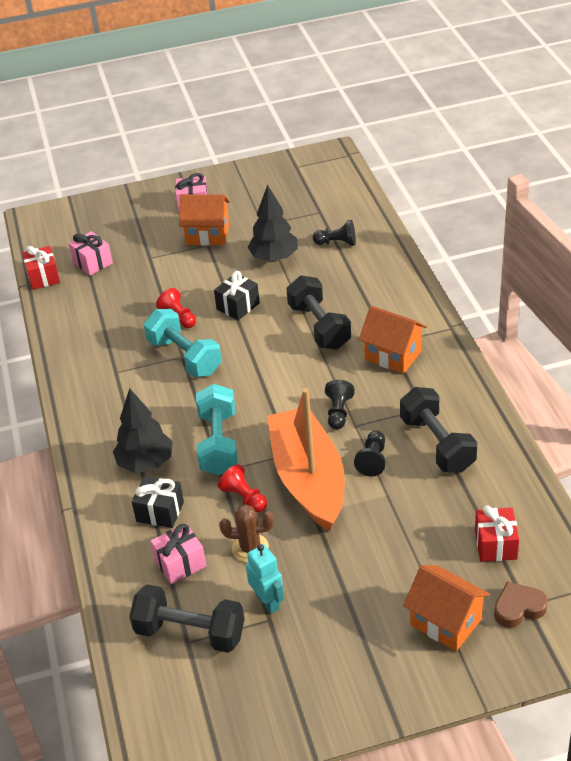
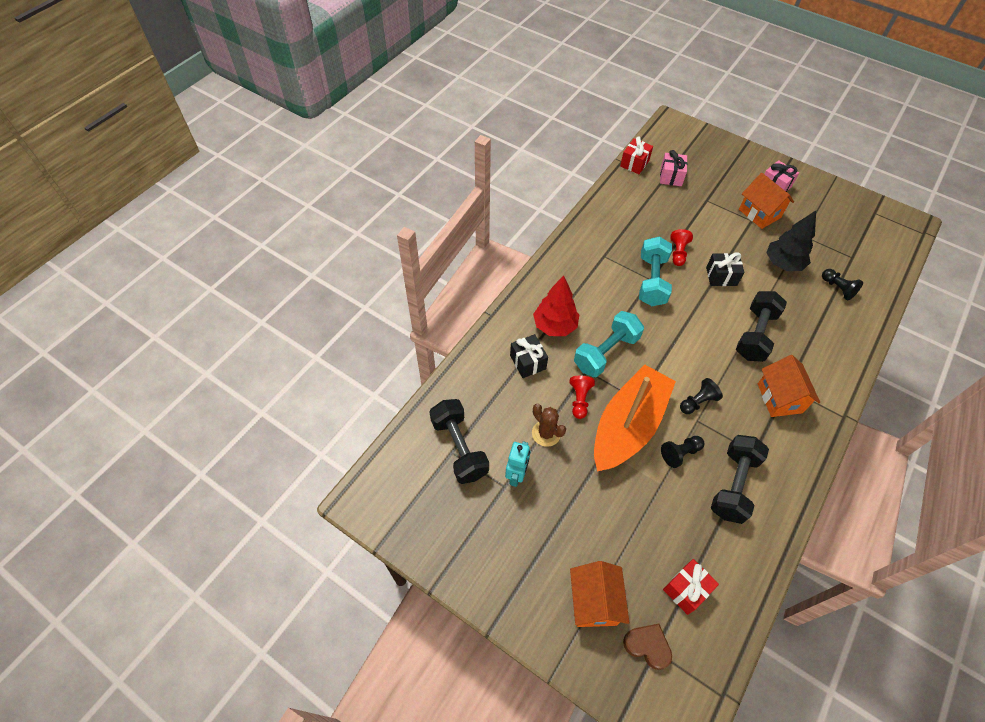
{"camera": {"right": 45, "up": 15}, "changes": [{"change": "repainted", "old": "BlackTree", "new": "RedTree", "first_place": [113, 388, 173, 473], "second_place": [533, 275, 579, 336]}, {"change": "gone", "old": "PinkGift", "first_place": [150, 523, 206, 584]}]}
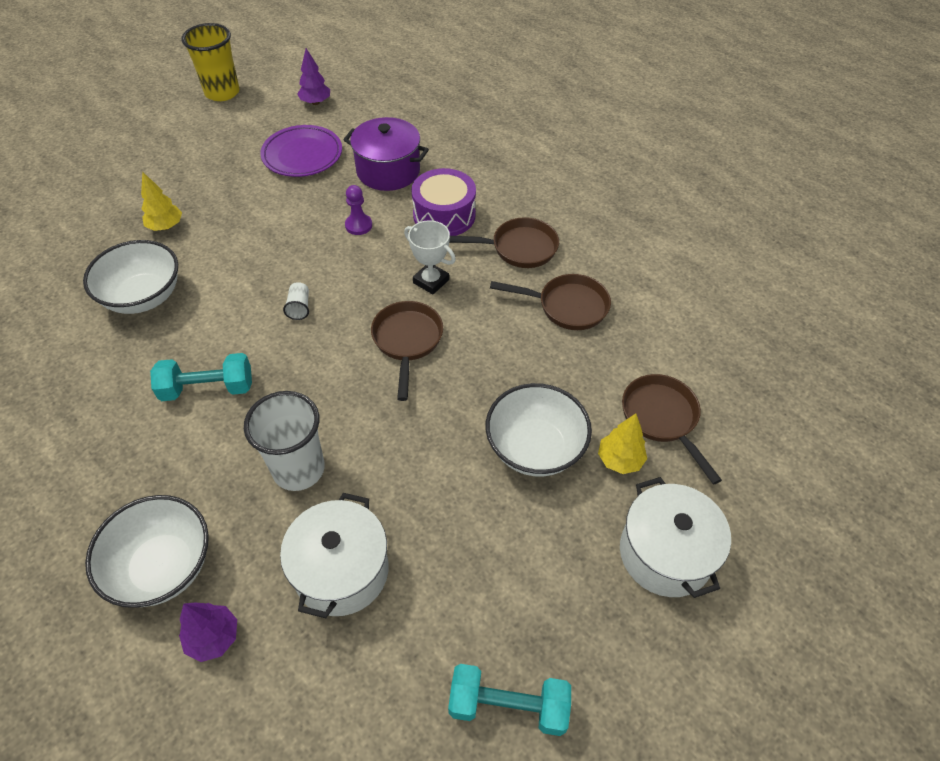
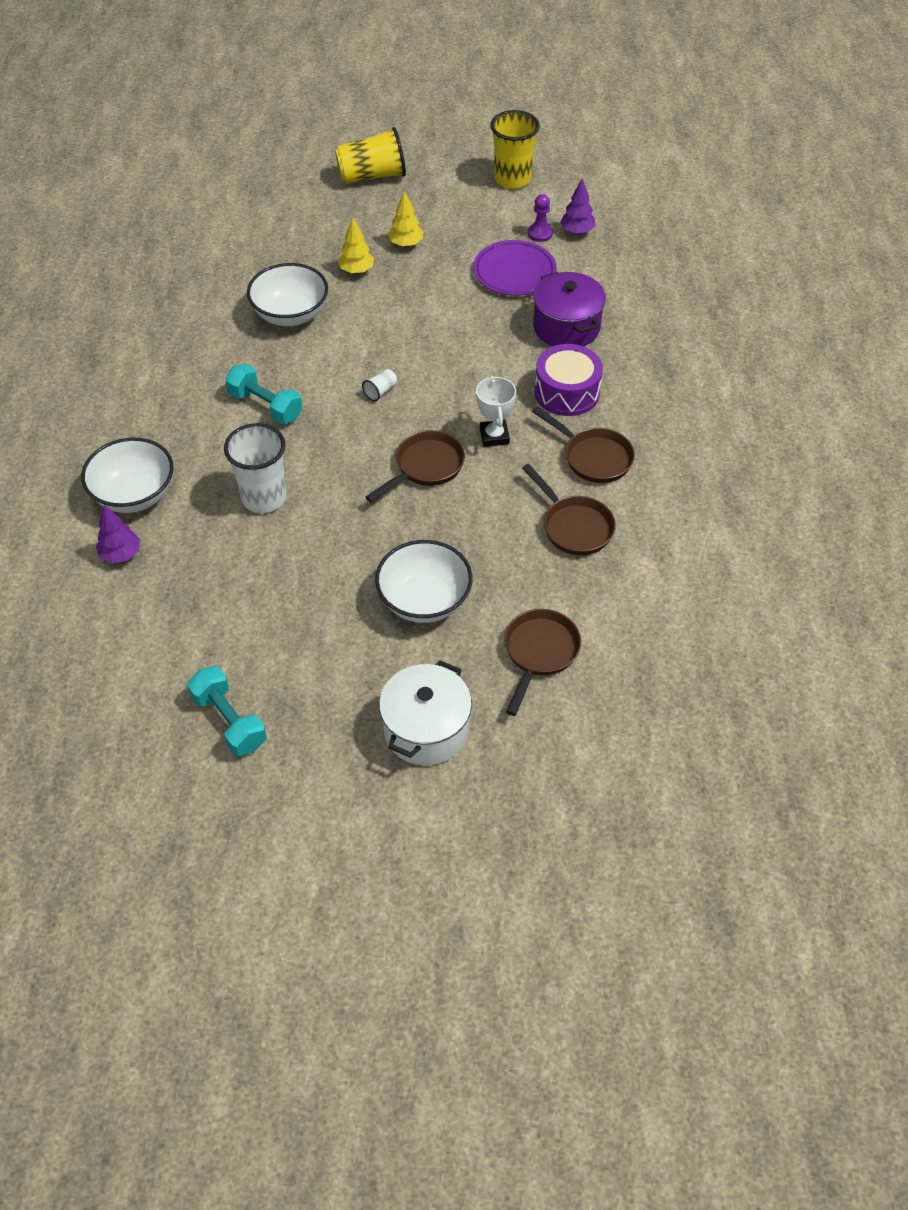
{"camera": {"right": 45, "up": 0}, "changes": [{"change": "shifted", "old": "PurplePawn", "first_place": [345, 185, 372, 235], "second_place": [528, 194, 553, 242]}, {"change": "shifted", "old": "YellowTree", "first_place": [598, 414, 647, 474], "second_place": [388, 191, 423, 247]}, {"change": "gone", "old": "WhitePot", "first_place": [280, 493, 389, 618]}, {"change": "new", "new": "YellowCup", "second_place": [335, 127, 406, 184]}]}
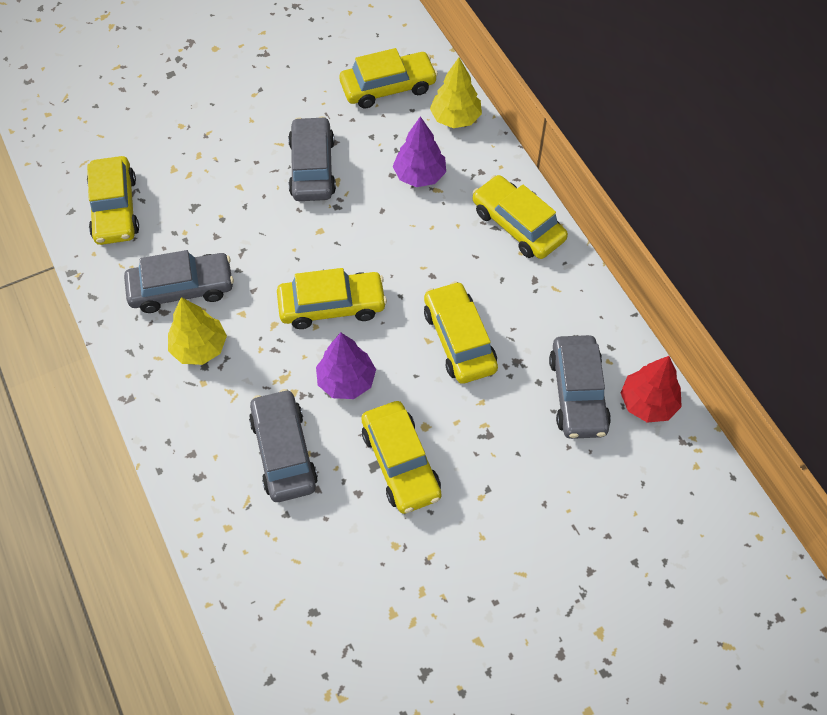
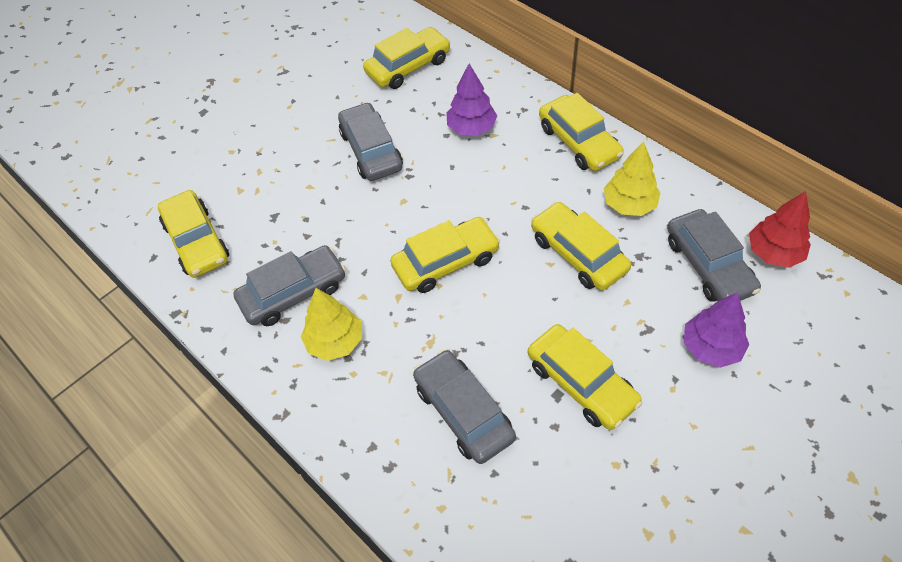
{"camera": {"right": -15, "up": -5}, "changes": [{"change": "shifted", "old": "YellowTree", "first_place": [430, 58, 482, 128], "second_place": [604, 141, 661, 216]}, {"change": "rotated", "old": "YellowCar", "first_place": [473, 175, 568, 259], "second_place": [539, 93, 624, 171], "degrees": -150}, {"change": "shifted", "old": "PurpleTree", "first_place": [316, 332, 376, 399], "second_place": [684, 292, 749, 368]}]}
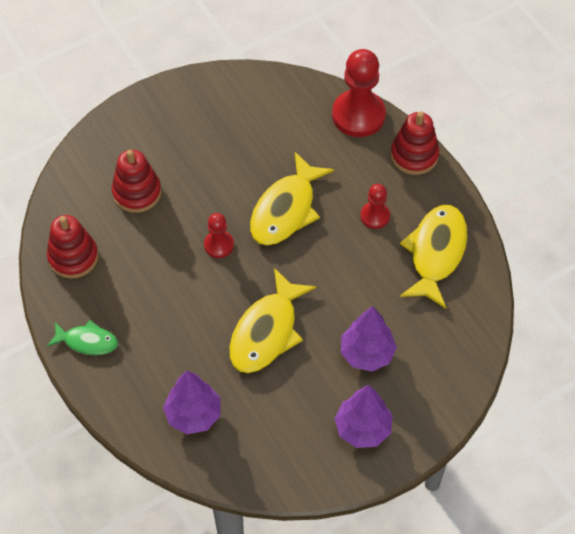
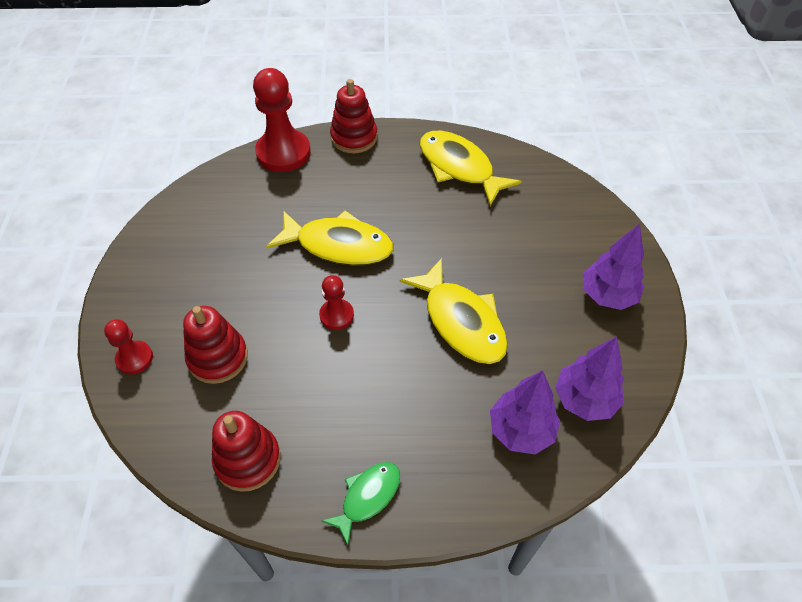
{"camera": {"right": -60, "up": -5}, "changes": [{"change": "rotated", "old": "YellowFish", "first_place": [250, 152, 334, 246], "second_place": [266, 211, 393, 265], "degrees": -45}, {"change": "shifted", "old": "RedPawn", "first_place": [360, 184, 390, 229], "second_place": [104, 319, 153, 374]}, {"change": "shifted", "old": "PurpleTree", "first_place": [341, 306, 397, 372], "second_place": [555, 336, 624, 421]}]}
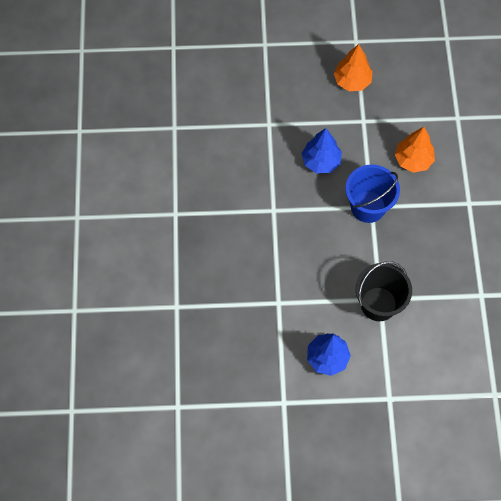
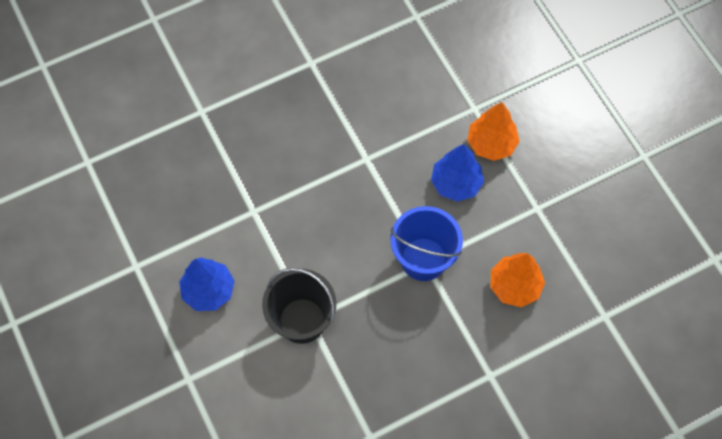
{"camera": {"right": 65, "up": 0}, "changes": [{"change": "shifted", "old": "OrangeTree", "first_place": [334, 44, 372, 91], "second_place": [467, 102, 520, 161]}]}
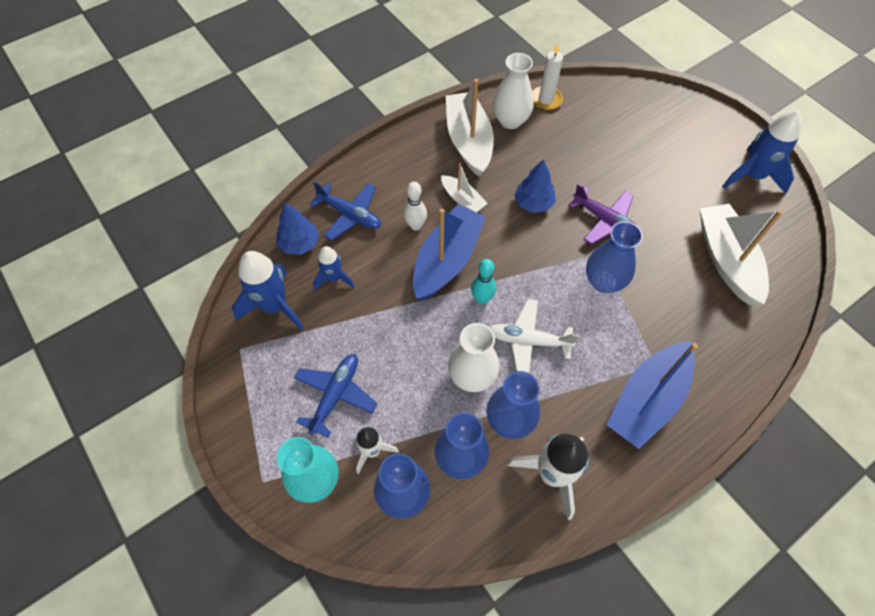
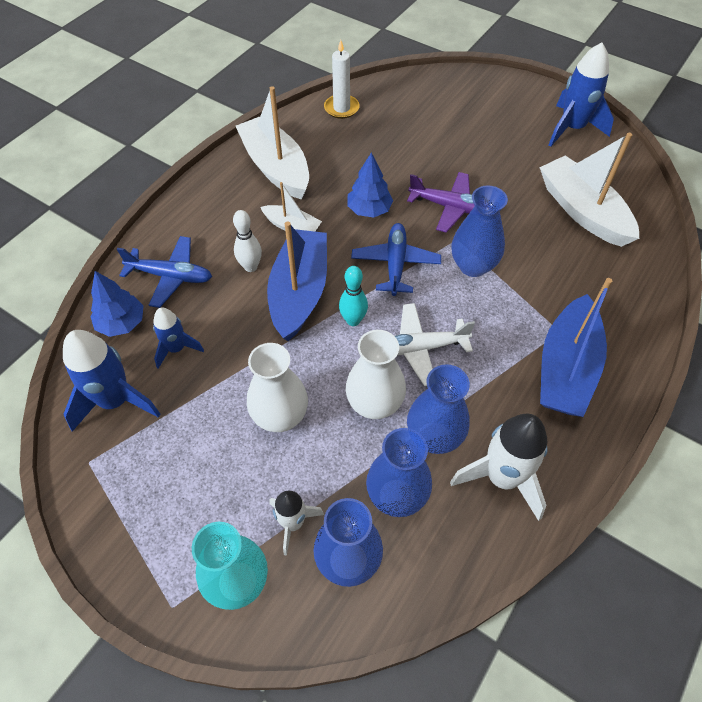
{"camera": {"right": -20, "up": -5}, "changes": [{"change": "shifted", "old": "WhiteVase", "first_place": [493, 53, 533, 129], "second_place": [247, 343, 308, 432]}, {"change": "shifted", "old": "BluePlane", "first_place": [294, 354, 377, 438], "second_place": [351, 223, 441, 296]}]}
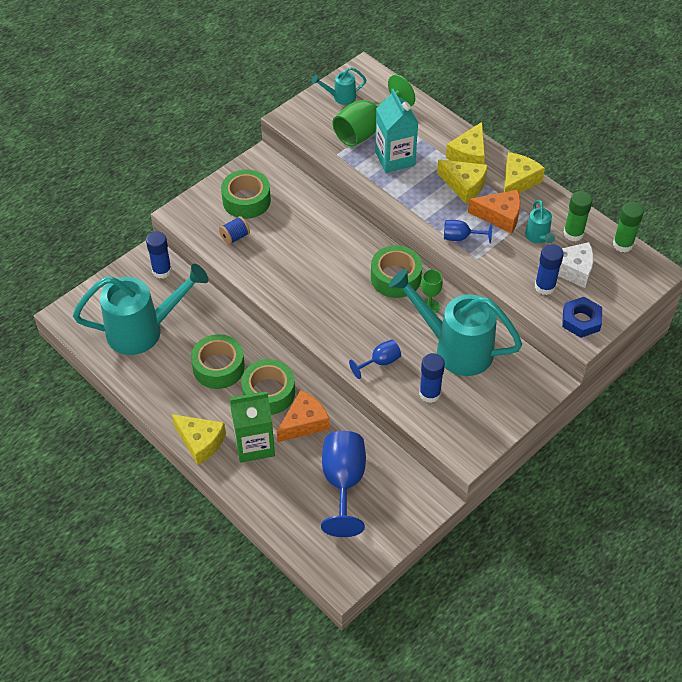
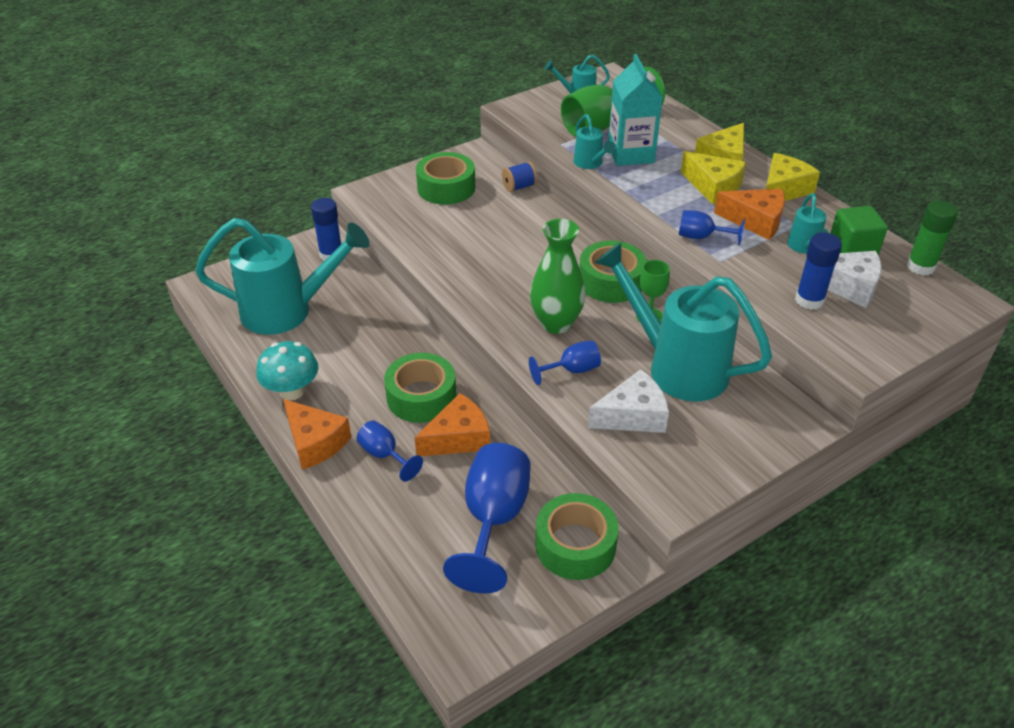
{"camera": {"right": 10, "up": -10}, "changes": [{"change": "swapped", "old": "GreenGlueStick", "new": "GreenCube", "first_place": [564, 191, 592, 242], "second_place": [830, 206, 888, 255]}, {"change": "shifted", "old": "BlueSpool", "first_place": [219, 216, 250, 245], "second_place": [502, 162, 537, 192]}, {"change": "gone", "old": "BlueNut", "first_place": [562, 297, 602, 338]}, {"change": "shifted", "old": "GreenTape", "first_place": [191, 334, 245, 389], "second_place": [535, 493, 619, 580]}, {"change": "swapped", "old": "BlueGlueStick", "new": "WhiteCheese", "first_place": [419, 353, 445, 403], "second_place": [588, 369, 669, 433]}, {"change": "swapped", "old": "GreenCarton", "new": "BlueGoblet", "first_place": [229, 391, 275, 463], "second_place": [357, 420, 423, 481]}, {"change": "repainted", "old": "YellowCheese", "new": "OrangeCheese", "first_place": [172, 414, 226, 465], "second_place": [283, 399, 351, 470]}, {"change": "new", "new": "TurquoiseWateringCan", "second_place": [573, 114, 615, 169]}, {"change": "new", "new": "GreenVase", "second_place": [530, 219, 586, 334]}, {"change": "new", "new": "TurquoiseMushroom", "second_place": [256, 341, 319, 400]}]}
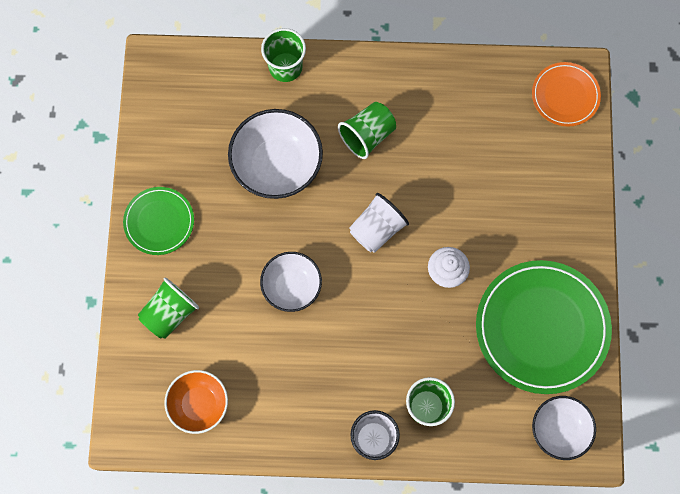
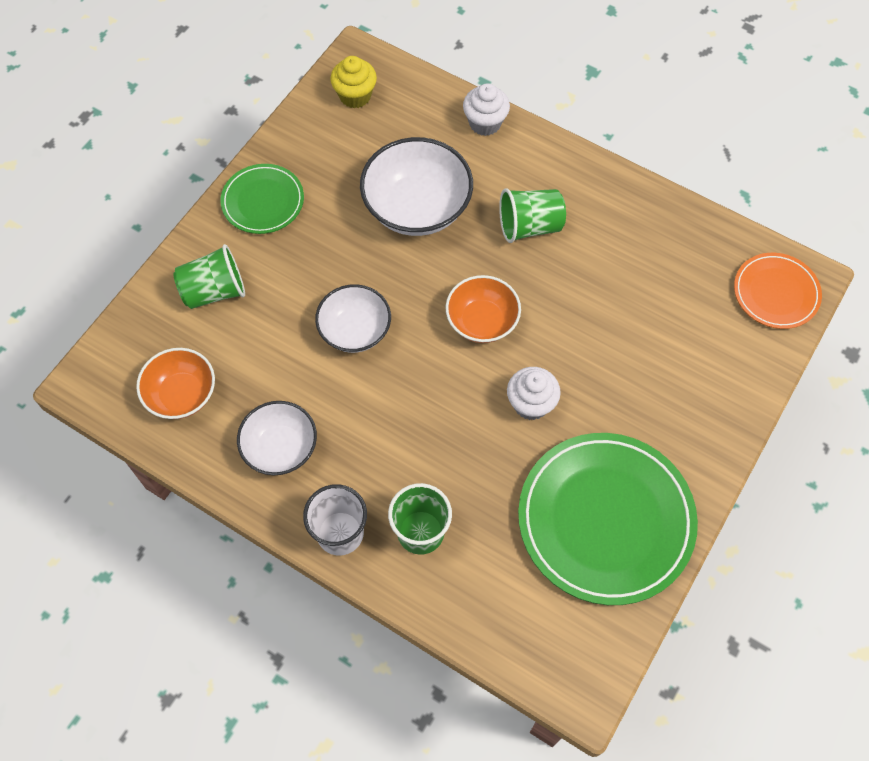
{"camera": {"right": 30, "up": -10}, "changes": [{"change": "swapped", "old": "GreenCup", "new": "WhiteCupcake", "first_place": [261, 28, 306, 82], "second_place": [463, 83, 510, 136]}, {"change": "swapped", "old": "WhiteCup", "new": "OrangeBowl", "first_place": [349, 193, 409, 253], "second_place": [445, 275, 521, 343]}, {"change": "shifted", "old": "WhiteBowl", "first_place": [532, 396, 596, 460], "second_place": [237, 401, 317, 475]}, {"change": "new", "new": "YellowCupcake", "second_place": [330, 56, 377, 108]}]}
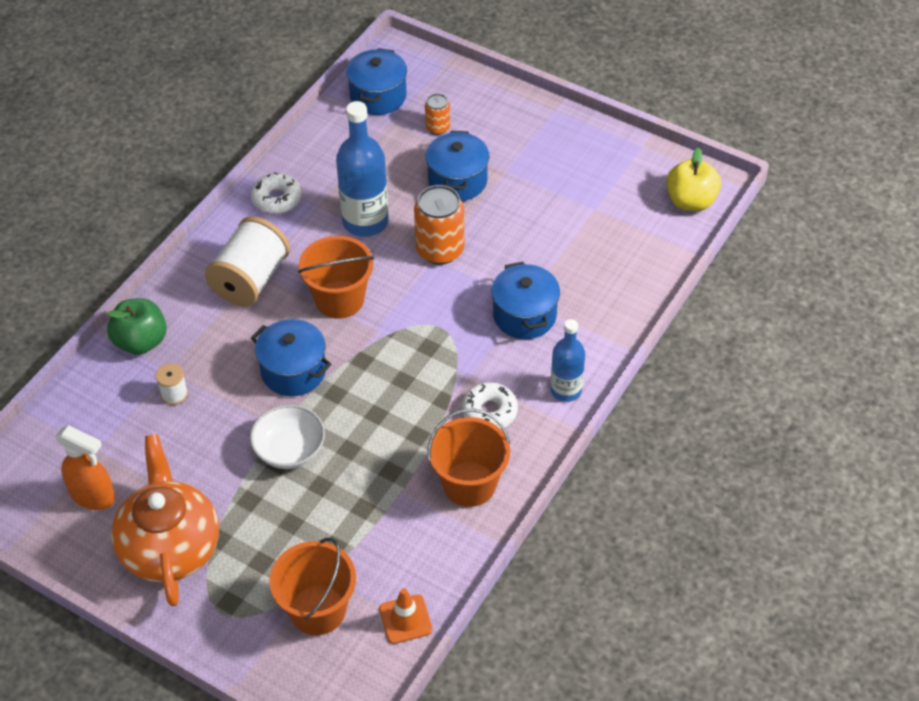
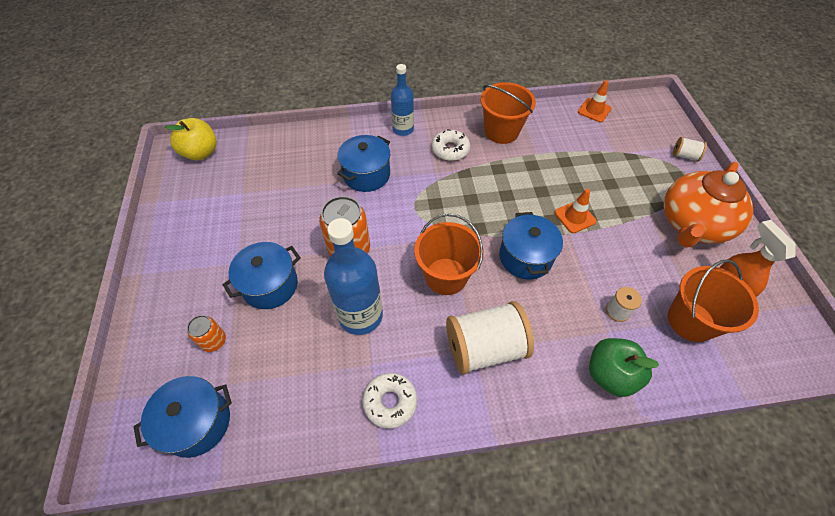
{"camera": {"right": -130, "up": 5}, "changes": [{"change": "swapped", "old": "WhiteBowl", "new": "OrangeTrafficCone", "first_place": [250, 404, 325, 469], "second_place": [555, 189, 597, 233]}, {"change": "shifted", "old": "OrangeBucket", "first_place": [269, 538, 356, 635], "second_place": [668, 259, 759, 342]}, {"change": "new", "new": "WhiteSpool", "second_place": [673, 137, 707, 162]}]}
